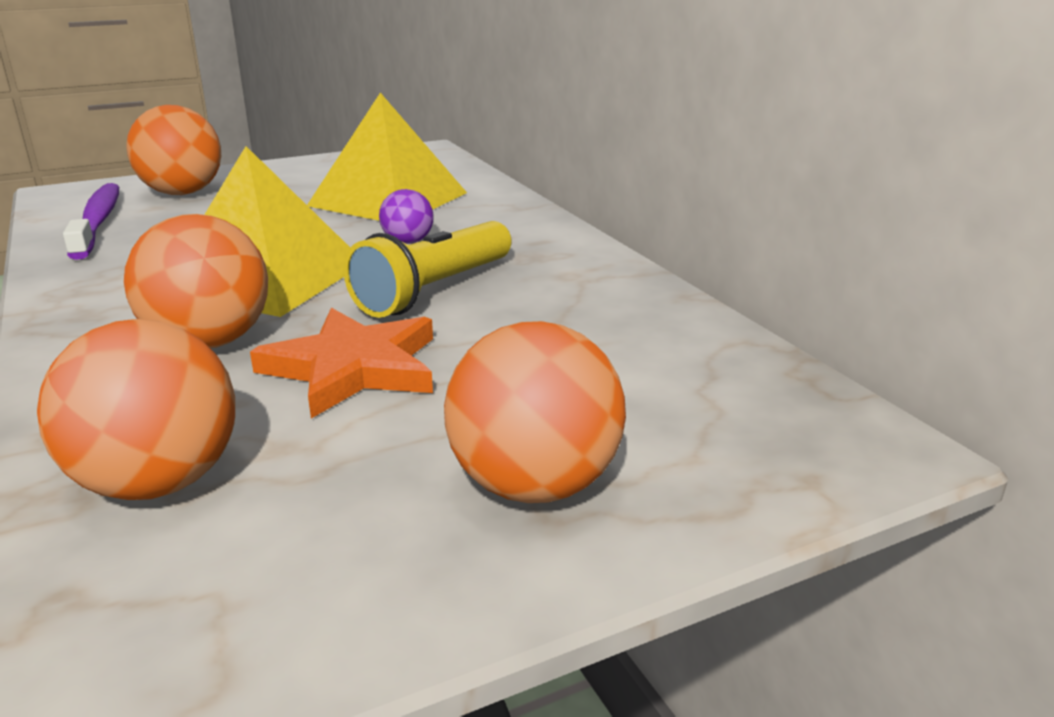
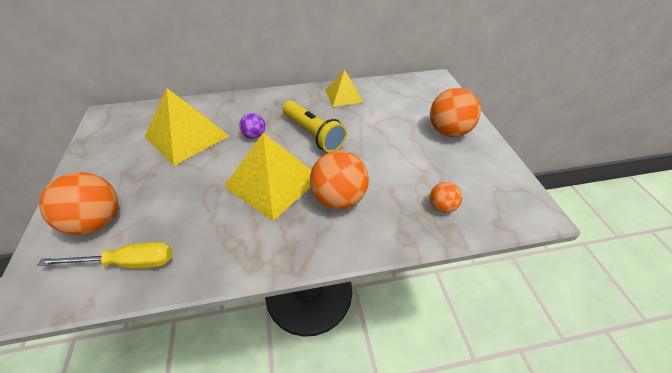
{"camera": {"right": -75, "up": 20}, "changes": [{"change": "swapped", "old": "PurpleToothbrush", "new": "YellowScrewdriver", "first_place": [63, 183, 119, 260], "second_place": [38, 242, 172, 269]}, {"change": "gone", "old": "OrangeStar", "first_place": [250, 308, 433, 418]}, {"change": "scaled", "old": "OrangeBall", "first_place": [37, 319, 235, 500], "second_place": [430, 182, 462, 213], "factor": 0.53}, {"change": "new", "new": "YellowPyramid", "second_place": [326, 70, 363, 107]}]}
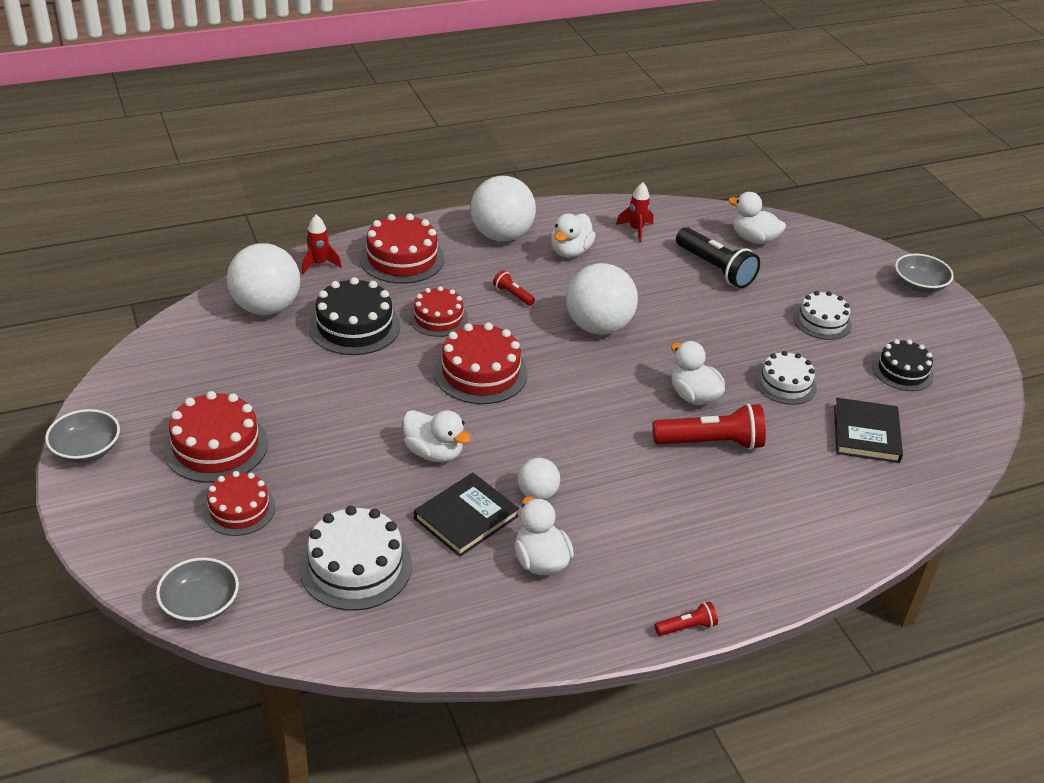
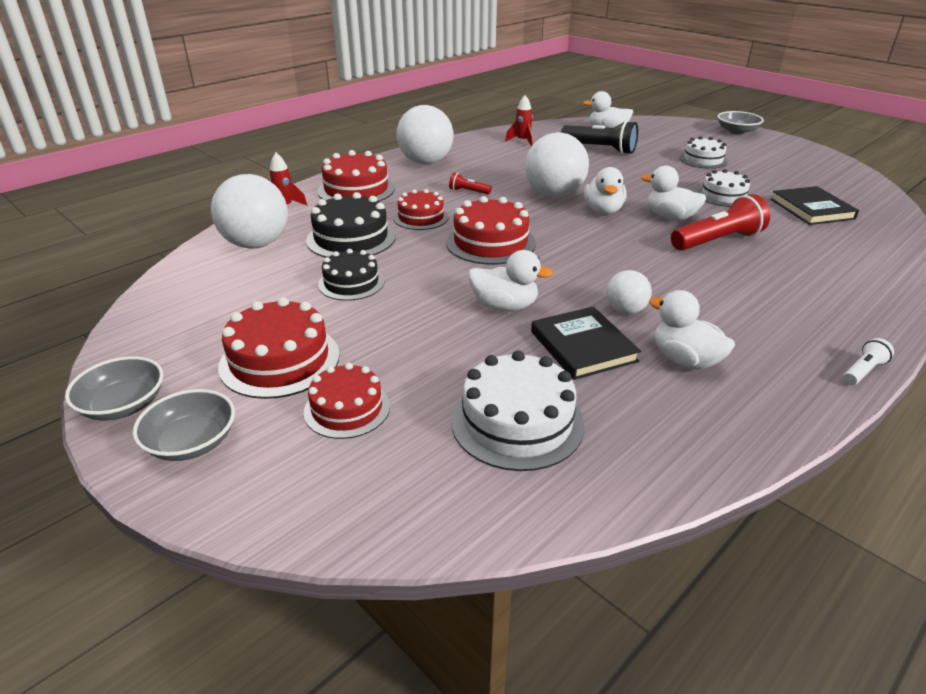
{"camera": {"right": -20, "up": -5}, "changes": [{"change": "shifted", "old": "WhiteDuck", "first_place": [551, 213, 596, 258], "second_place": [584, 167, 627, 214]}, {"change": "shifted", "old": "BlackCake", "first_place": [872, 339, 934, 391], "second_place": [318, 249, 384, 301]}, {"change": "rotated", "old": "BlackBook", "first_place": [414, 473, 519, 557], "second_place": [531, 306, 641, 380], "degrees": -45}, {"change": "shifted", "old": "GreyBowl", "first_place": [156, 558, 239, 623], "second_place": [133, 389, 235, 461]}, {"change": "repainted", "old": "RedFlashlight", "new": "WhiteFlashlight", "first_place": [655, 602, 718, 636], "second_place": [843, 338, 894, 385]}]}
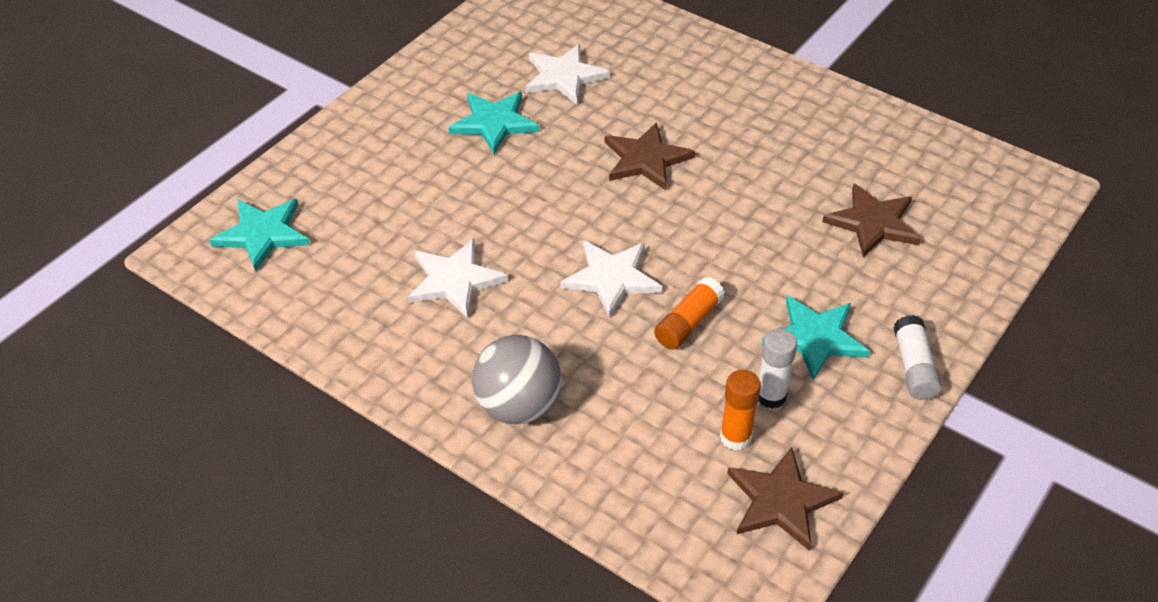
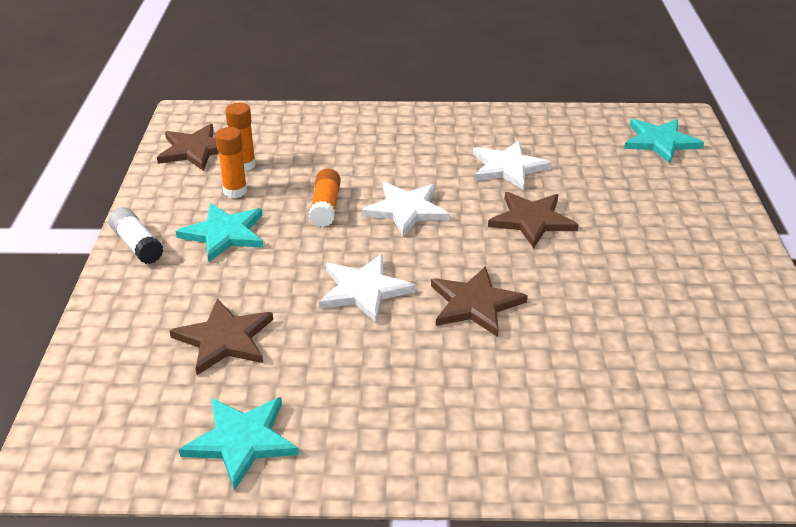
{"camera": {"right": 145, "up": -10}, "changes": [{"change": "shifted", "old": "WhiteStar", "first_place": [526, 44, 610, 105], "second_place": [319, 254, 415, 323]}, {"change": "shifted", "old": "TurquoiseStar", "first_place": [448, 92, 540, 154], "second_place": [179, 397, 299, 491]}, {"change": "repainted", "old": "WhiteGlueStick", "new": "OrangeGlueStick", "first_place": [758, 329, 797, 409], "second_place": [215, 127, 247, 198]}, {"change": "gone", "old": "GreyBall", "first_place": [472, 335, 562, 424]}, {"change": "new", "new": "BrownStar", "second_place": [488, 192, 579, 248]}]}
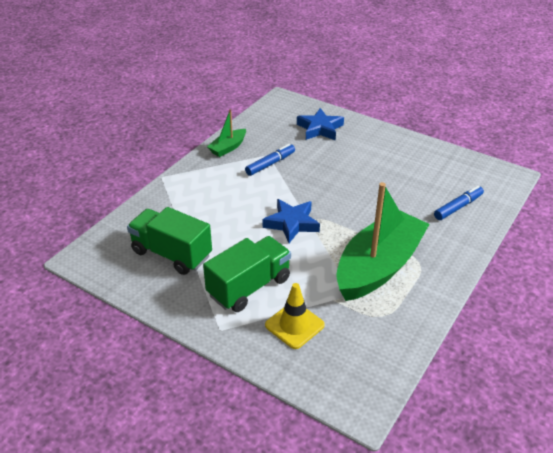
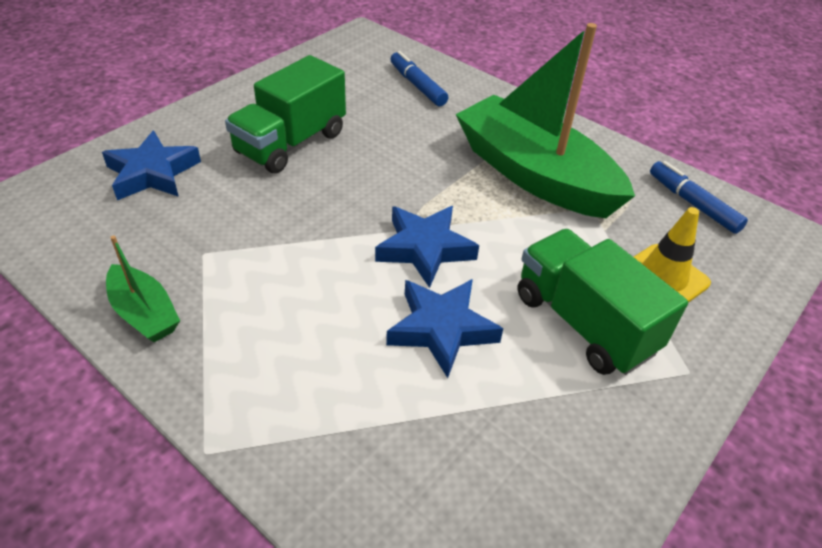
{"camera": {"right": -85, "up": 5}, "changes": [{"change": "shifted", "old": "BlueMarker", "first_place": [245, 144, 295, 176], "second_place": [650, 161, 748, 234]}, {"change": "shifted", "old": "GreenTruck", "first_place": [127, 207, 212, 275], "second_place": [225, 55, 346, 174]}, {"change": "new", "new": "BlueStar", "second_place": [386, 279, 503, 378]}]}
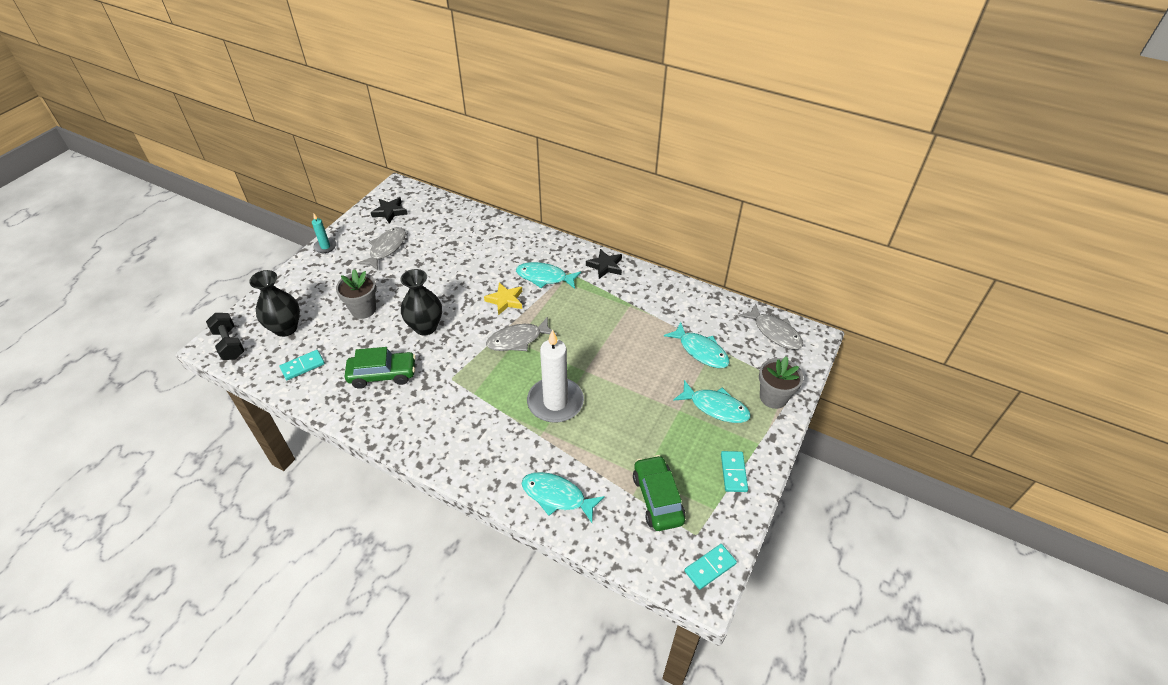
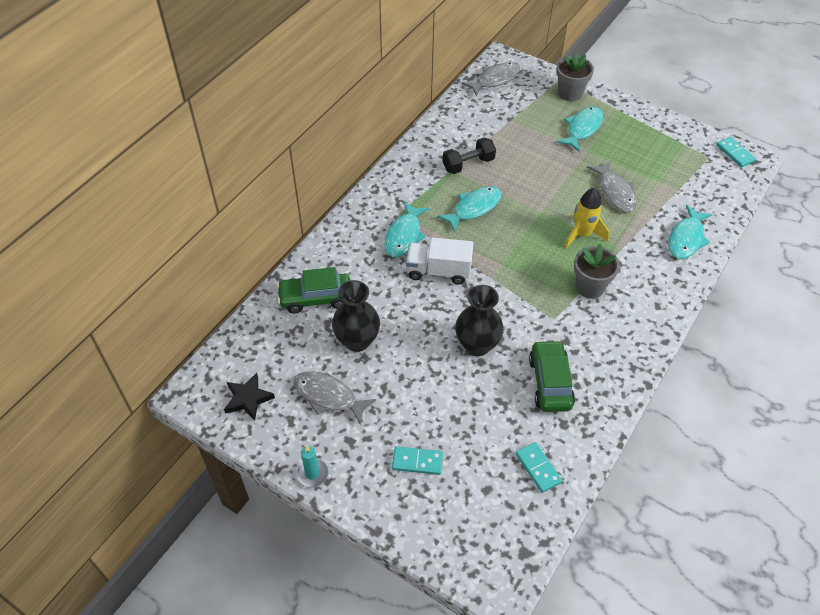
{"camera": {"right": -85, "up": 5}, "changes": [{"change": "gone", "old": "BlackStar", "first_place": [586, 249, 622, 279]}, {"change": "shifted", "old": "GreyFlowerPot", "first_place": [336, 269, 376, 319], "second_place": [574, 244, 620, 299]}, {"change": "shifted", "old": "BlackVase", "first_place": [249, 270, 300, 337], "second_place": [332, 280, 380, 352]}, {"change": "swapped", "old": "YellowStar", "new": "WhiteTruck", "first_place": [484, 283, 522, 315], "second_place": [406, 237, 473, 285]}, {"change": "shifted", "old": "BlackDumbbell", "first_place": [206, 313, 244, 360], "second_place": [443, 137, 496, 174]}, {"change": "shifted", "old": "GreyFish", "first_place": [486, 317, 557, 351], "second_place": [587, 161, 637, 212]}, {"change": "shifted", "old": "TurquoiseFish", "first_place": [664, 322, 730, 368], "second_place": [437, 186, 502, 232]}, {"change": "swapped", "old": "WhiteCandle", "new": "YellowRocket", "first_place": [527, 330, 584, 423], "second_place": [564, 188, 609, 248]}, {"change": "shifted", "old": "TurquoiseDomino", "first_place": [721, 451, 748, 492], "second_place": [392, 446, 443, 475]}, {"change": "shifted", "old": "GreenCar", "first_place": [633, 455, 686, 531], "second_place": [277, 267, 350, 314]}]}
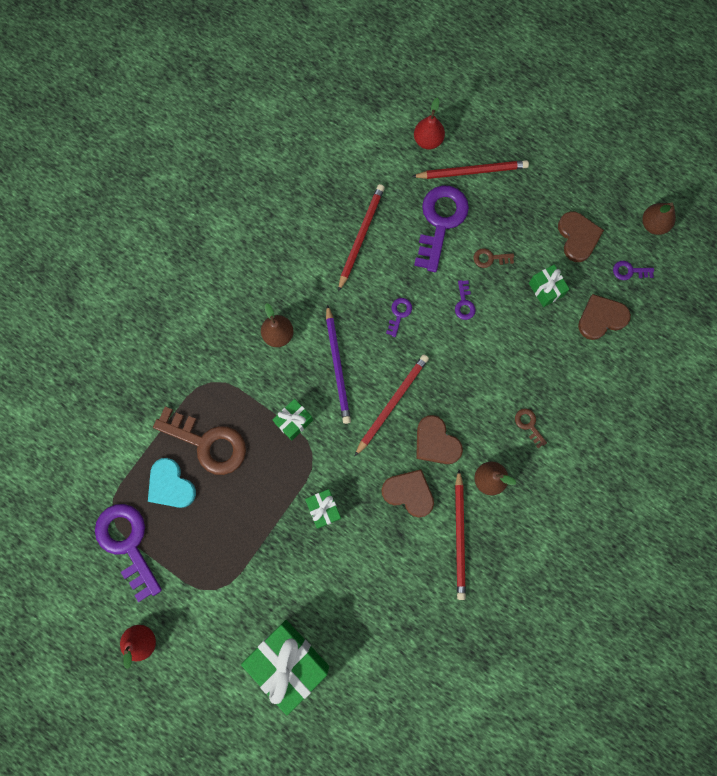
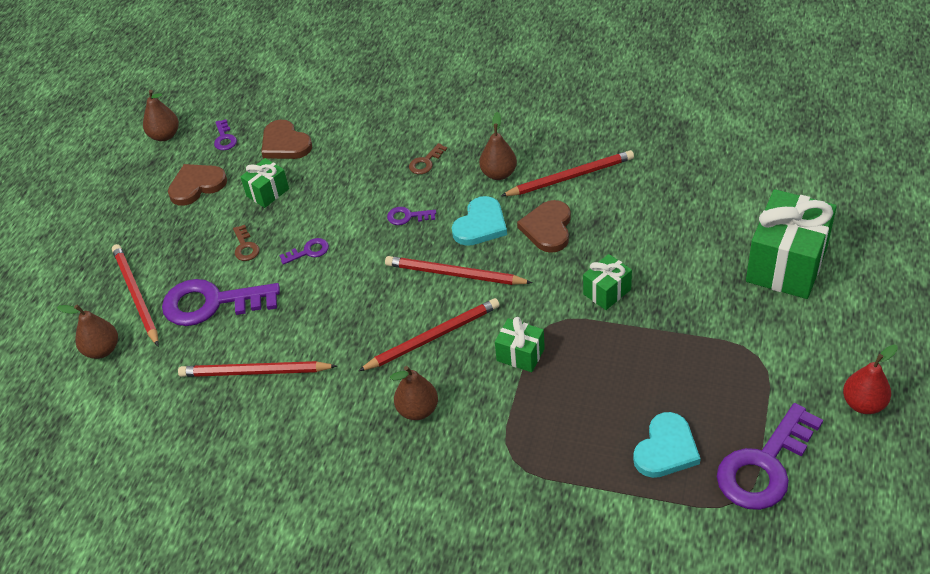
{"camera": {"right": -105, "up": -30}, "changes": [{"change": "repainted", "old": "RedPear", "new": "BrownPear", "first_place": [414, 98, 445, 149], "second_place": [57, 304, 118, 359]}, {"change": "shifted", "old": "PurpleKey", "first_place": [386, 298, 412, 337], "second_place": [387, 207, 436, 225]}, {"change": "repainted", "old": "PurplePencil", "new": "RedPencil", "first_place": [326, 304, 351, 424], "second_place": [359, 298, 500, 371]}, {"change": "gone", "old": "BrownKey", "first_place": [153, 407, 246, 475]}, {"change": "repainted", "old": "BrownHeart", "new": "TurquoiseHeart", "first_place": [416, 415, 463, 464], "second_place": [452, 196, 507, 246]}]}
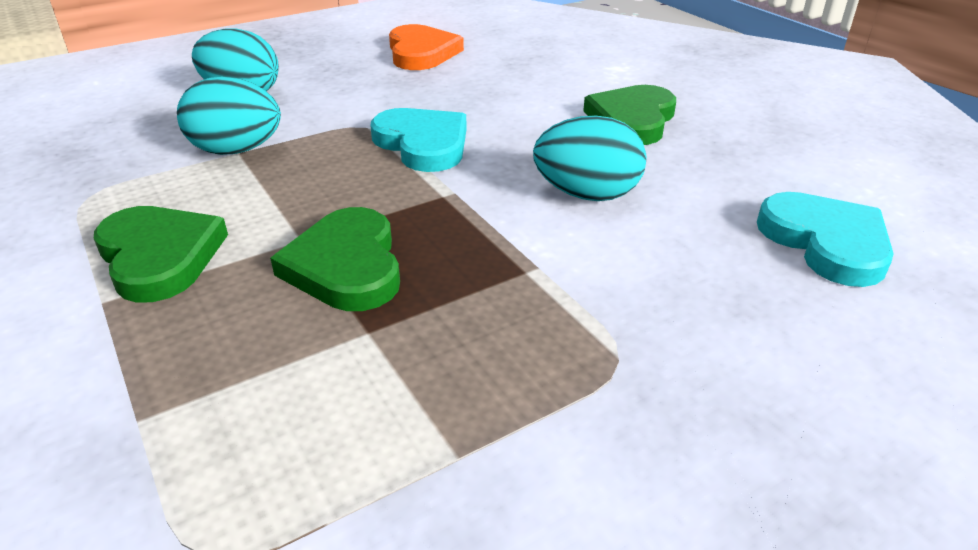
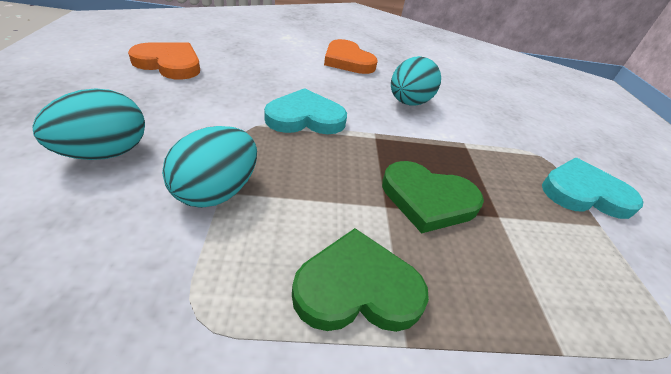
{"camera": {"right": -65, "up": 5}, "changes": [{"change": "repainted", "old": "GreenHeart", "new": "OrangeHeart", "first_place": [583, 85, 676, 145], "second_place": [324, 39, 378, 74]}, {"change": "shifted", "old": "TurquoiseHeart", "first_place": [757, 192, 894, 287], "second_place": [542, 158, 643, 219]}]}
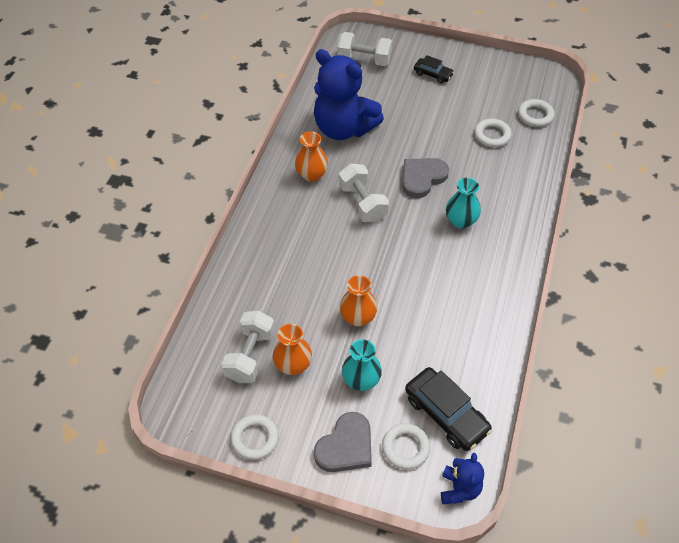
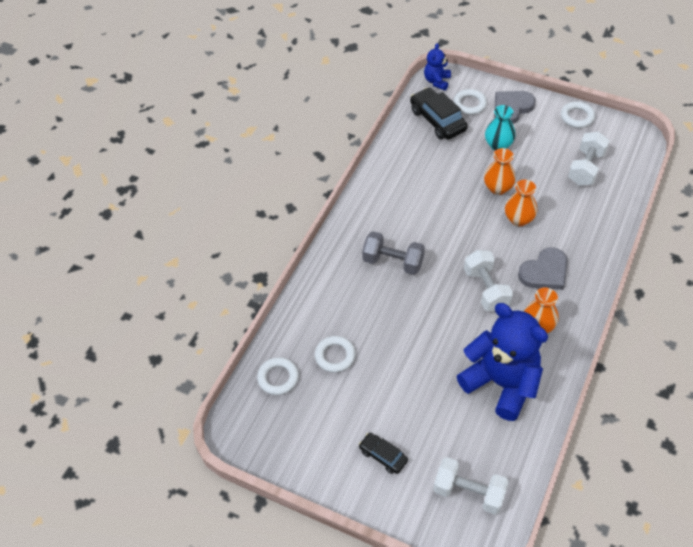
{"camera": {"right": -170, "up": 0}, "changes": [{"change": "shifted", "old": "GreyHeart", "first_place": [402, 158, 449, 198], "second_place": [518, 247, 568, 290]}, {"change": "swapped", "old": "TurquoiseVase", "new": "GreyDumbbell", "first_place": [446, 178, 481, 229], "second_place": [362, 231, 425, 275]}, {"change": "shifted", "old": "OrangeVase", "first_place": [273, 324, 312, 375], "second_place": [505, 179, 537, 226]}]}
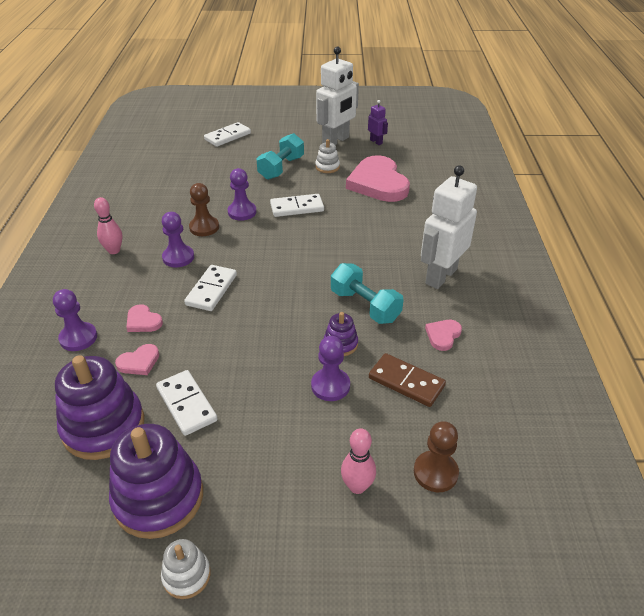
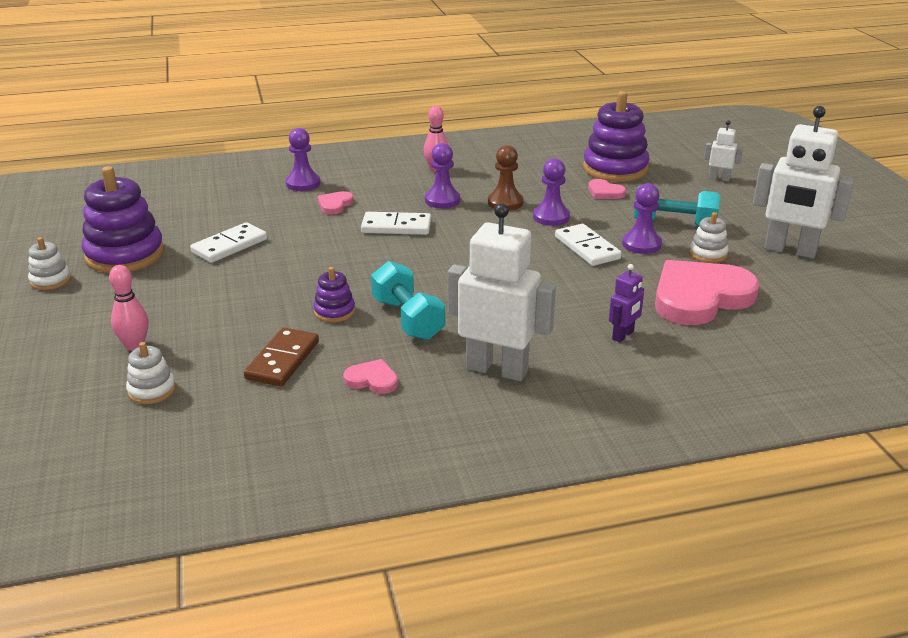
{"camera": {"right": 75, "up": -10}, "changes": [{"change": "shifted", "old": "PurpleRobot", "first_place": [368, 100, 388, 145], "second_place": [609, 264, 644, 342]}, {"change": "swapped", "old": "WhiteDomino", "new": "WhiteRobot", "first_place": [204, 122, 251, 147], "second_place": [704, 120, 743, 182]}, {"change": "rotated", "old": "TurquoiseDumbbell", "first_place": [331, 263, 404, 324], "second_place": [371, 261, 445, 340], "degrees": -60}, {"change": "shifted", "old": "PurplePawn", "first_place": [311, 336, 350, 401], "second_place": [622, 183, 662, 254]}, {"change": "shifted", "old": "PinkHeart", "first_place": [115, 344, 159, 375], "second_place": [588, 179, 626, 199]}, {"change": "shifted", "old": "PurpleStackingToy", "first_place": [55, 355, 144, 460], "second_place": [583, 91, 650, 182]}, {"change": "swapped", "old": "BrownPawn", "new": "WhiteStackingToy", "first_place": [414, 421, 459, 492], "second_place": [126, 342, 176, 404]}]}
